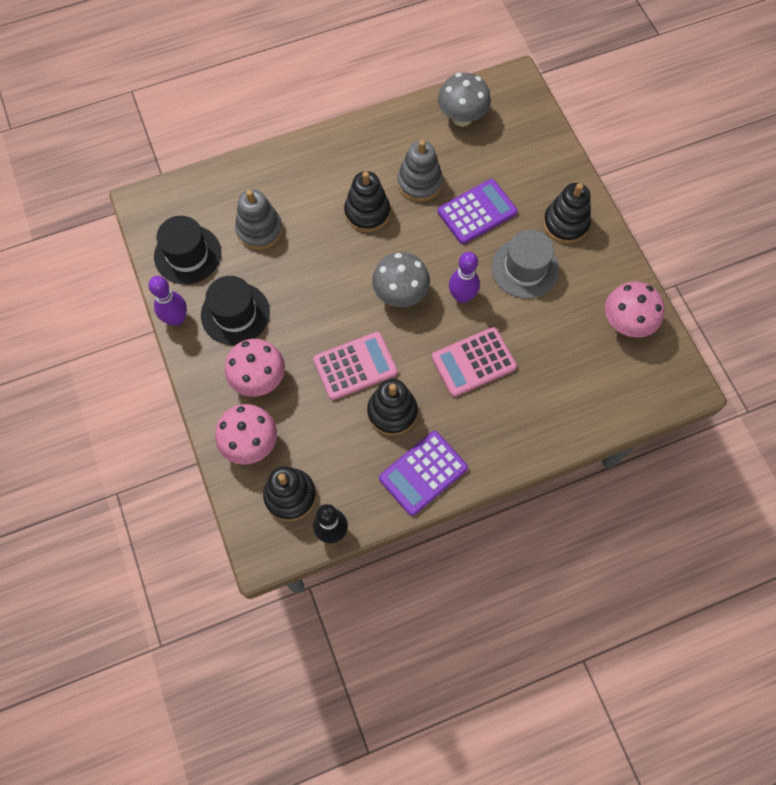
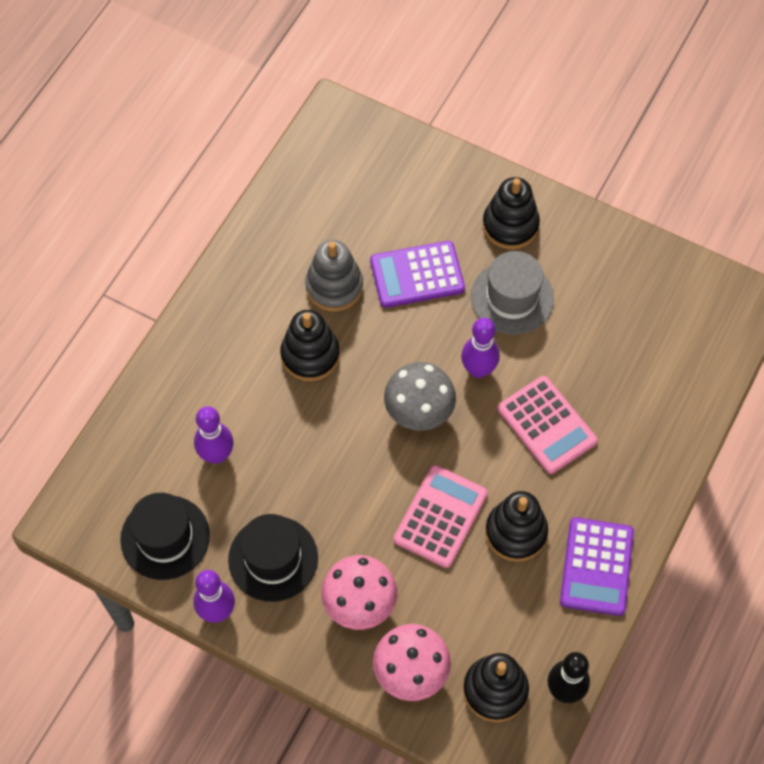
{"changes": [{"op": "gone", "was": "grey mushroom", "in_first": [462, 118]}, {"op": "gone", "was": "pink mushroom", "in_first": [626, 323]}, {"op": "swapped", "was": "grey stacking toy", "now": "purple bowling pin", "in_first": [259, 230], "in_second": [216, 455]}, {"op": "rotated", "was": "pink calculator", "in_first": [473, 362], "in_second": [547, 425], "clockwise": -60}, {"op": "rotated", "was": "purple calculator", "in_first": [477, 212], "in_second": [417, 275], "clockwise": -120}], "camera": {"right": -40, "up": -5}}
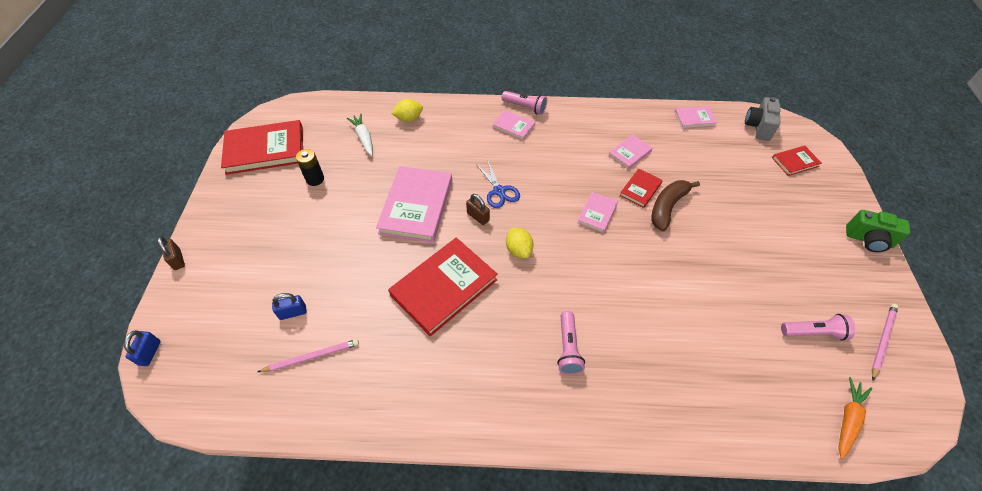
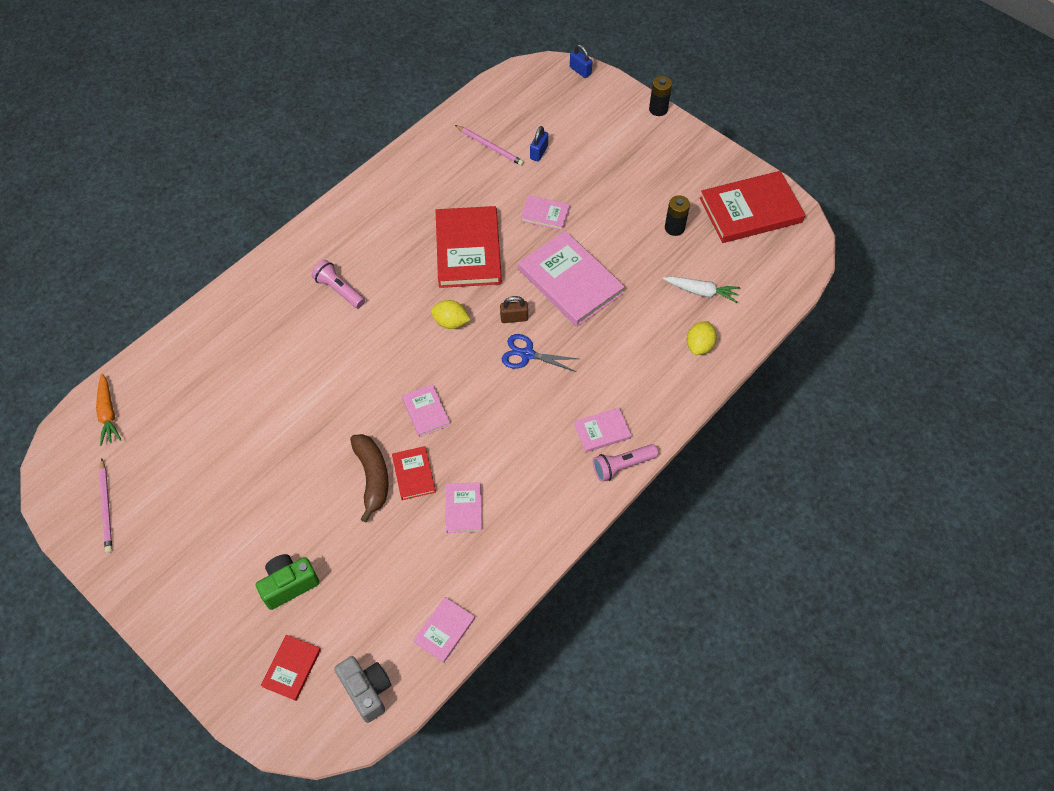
{"changes": [{"op": "gone", "was": "pink flashlight", "in_first": [813, 332]}, {"op": "new", "now": "pink book", "in_second": [545, 214]}, {"op": "shifted", "was": "green camera", "in_first": [868, 240], "in_second": [289, 585]}, {"op": "swapped", "was": "brown padlock", "now": "black battery", "in_first": [177, 260], "in_second": [658, 109]}, {"op": "rotated", "was": "red book", "in_first": [265, 150], "in_second": [750, 210], "clockwise": 45}, {"op": "rotated", "was": "pink pencil", "in_first": [312, 357], "in_second": [490, 147], "clockwise": -75}], "camera": {"right": 130, "up": 5}}
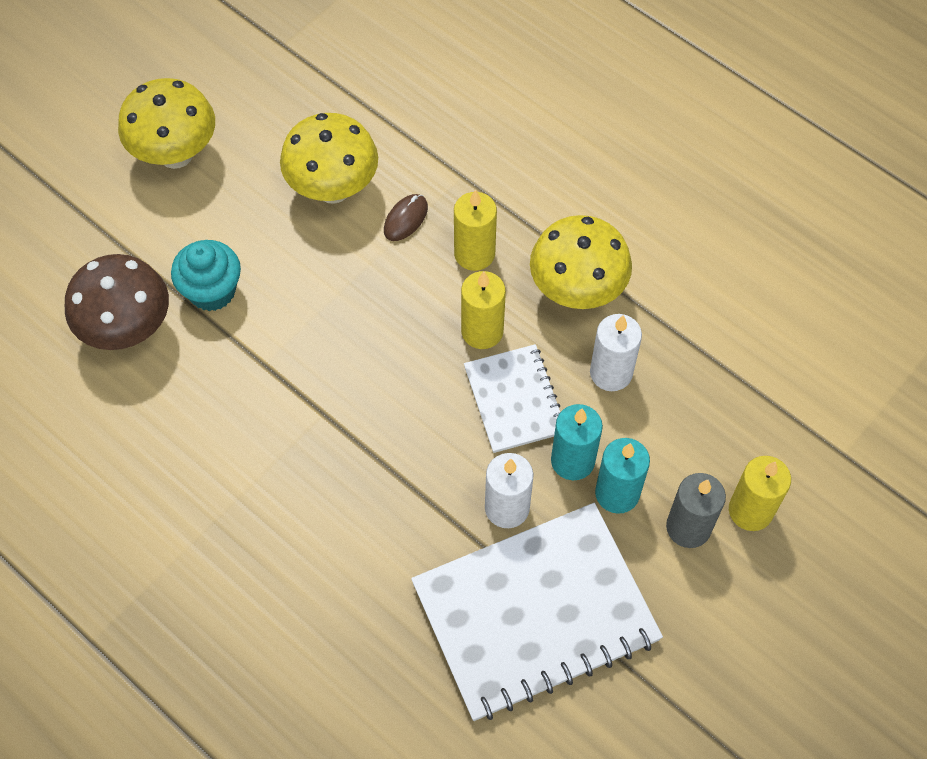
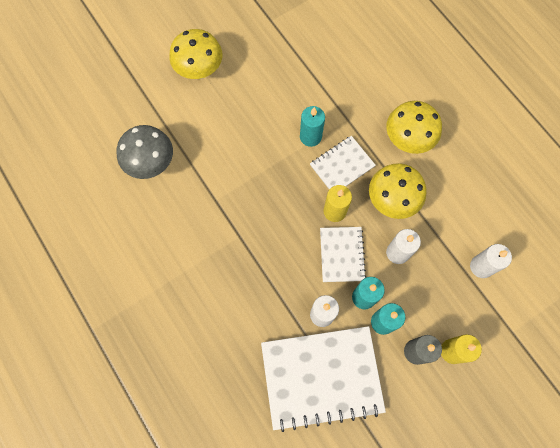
{"changes": [{"op": "gone", "was": "turquoise cupcake", "in_first": [212, 291]}, {"op": "new", "now": "white candle", "in_second": [481, 266]}, {"op": "shifted", "was": "yellow mushroom", "in_first": [333, 188], "in_second": [407, 140]}, {"op": "swapped", "was": "brown mouse", "now": "turquoise candle", "in_first": [405, 219], "in_second": [310, 137]}, {"op": "swapped", "was": "yellow candle", "now": "white notebook", "in_first": [474, 254], "in_second": [342, 166]}, {"op": "repainted", "was": "brown mushroom", "now": "grey mushroom", "in_first": [128, 329], "in_second": [151, 164]}], "camera": {"right": 15, "up": 10}}
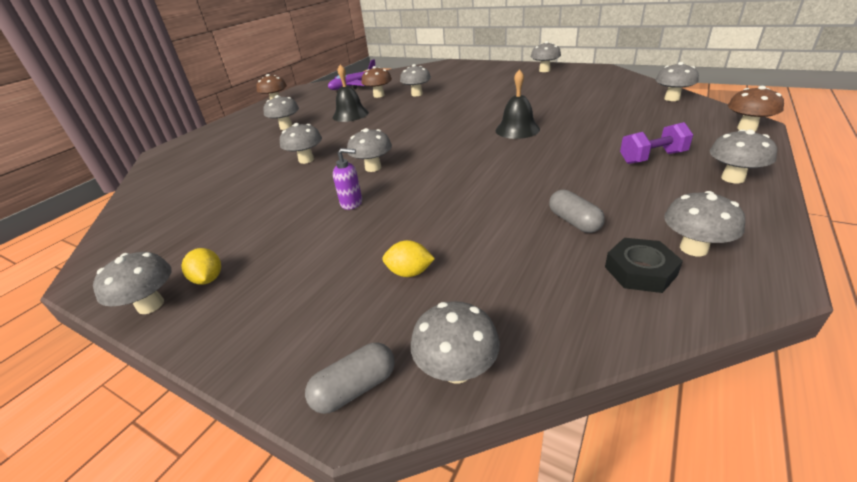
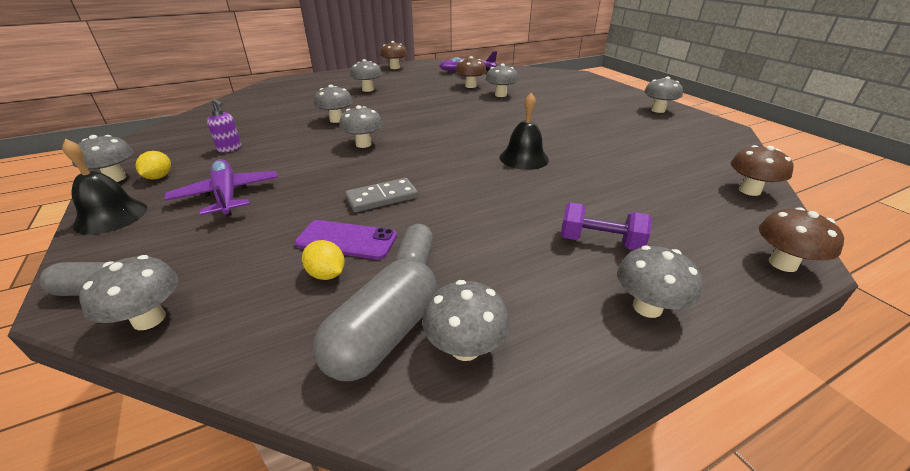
{"changes": [{"op": "new", "now": "purple plane", "in_second": [227, 195]}, {"op": "new", "now": "purple phone", "in_second": [346, 240]}, {"op": "new", "now": "grey domino", "in_second": [382, 197]}, {"op": "shifted", "was": "black bell", "in_first": [350, 115], "in_second": [111, 216]}, {"op": "shifted", "was": "purple soap dispenser", "in_first": [352, 203], "in_second": [230, 148]}, {"op": "shifted", "was": "yellow lemon", "in_first": [409, 272], "in_second": [326, 274]}, {"op": "swapped", "was": "black nut", "now": "grey capsule", "in_first": [640, 271], "in_second": [383, 336]}, {"op": "repainted", "was": "grey mushroom", "now": "brown mushroom", "in_first": [672, 98], "in_second": [749, 191]}], "camera": {"right": 30, "up": 0}}
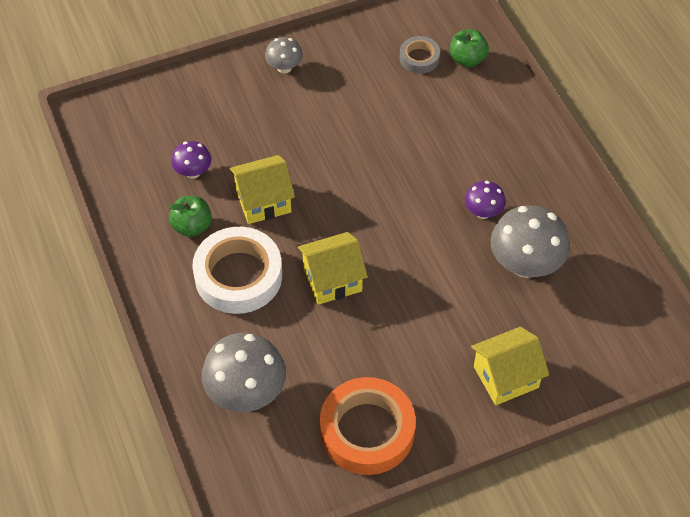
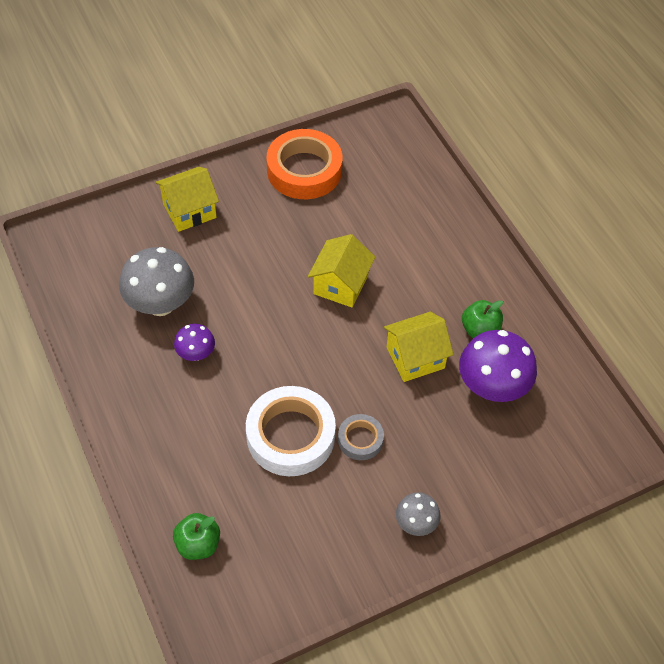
{"changes": [{"op": "gone", "was": "grey mushroom", "in_first": [246, 393]}, {"op": "shifted", "was": "white tape", "in_first": [238, 276], "in_second": [290, 436]}, {"op": "shifted", "was": "grey tape", "in_first": [419, 58], "in_second": [360, 439]}, {"op": "rotated", "was": "yellow house", "in_first": [332, 279], "in_second": [340, 284], "clockwise": -45}, {"op": "scaled", "was": "purple mushroom", "in_first": [193, 172], "in_second": [492, 387], "ratio": 1.86}], "camera": {"right": 175, "up": 0}}
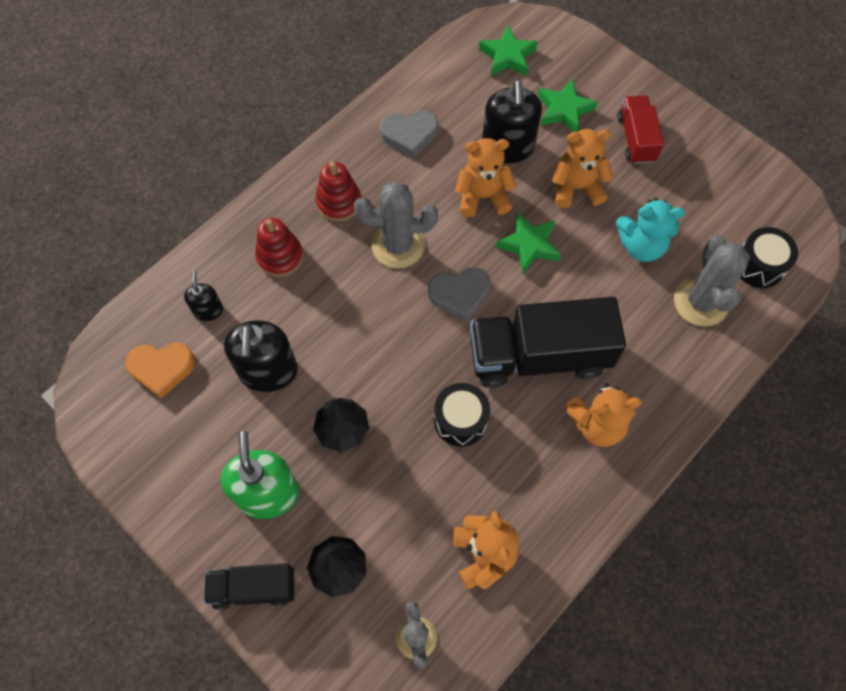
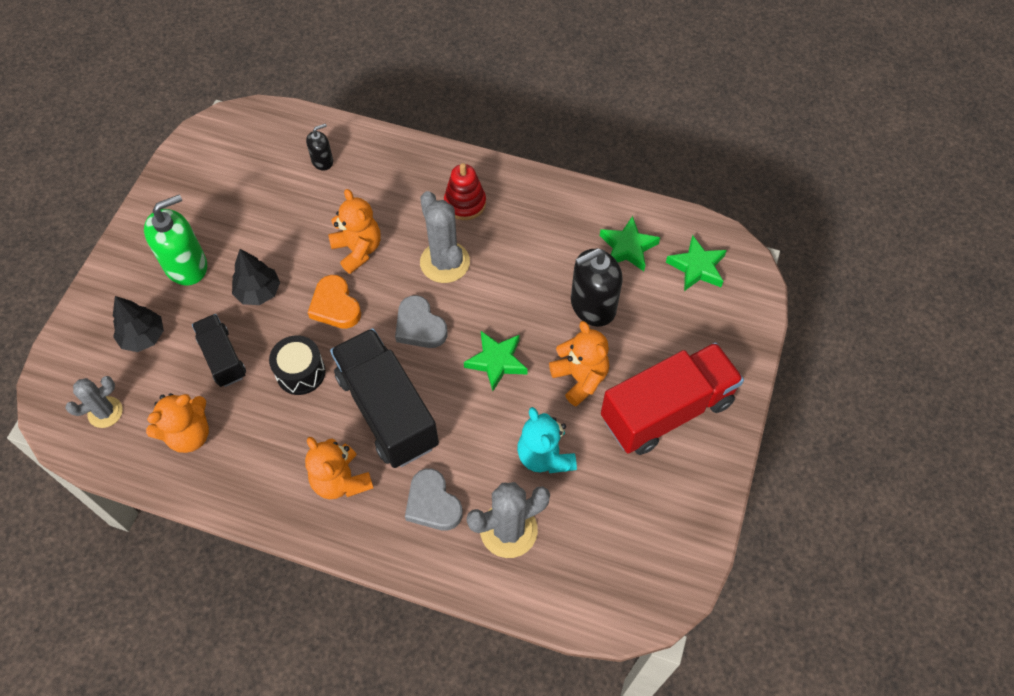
{"changes": [{"op": "gone", "was": "black soap dispenser", "in_first": [268, 371]}, {"op": "gone", "was": "red stacking toy", "in_first": [280, 256]}, {"op": "gone", "was": "black drum", "in_first": [759, 266]}, {"op": "shifted", "was": "orange heart", "in_first": [162, 368], "in_second": [335, 306]}, {"op": "shifted", "was": "black truck", "in_first": [254, 588], "in_second": [222, 358]}, {"op": "shifted", "was": "grey heart", "in_first": [410, 135], "in_second": [433, 503]}, {"op": "shifted", "was": "orange teddy bear", "in_first": [482, 197], "in_second": [358, 250]}, {"op": "shifted", "was": "green star", "in_first": [564, 110], "in_second": [628, 248]}, {"op": "scaled", "was": "red truck", "in_first": [636, 139], "in_second": [666, 410], "ratio": 1.82}], "camera": {"right": 65, "up": -5}}
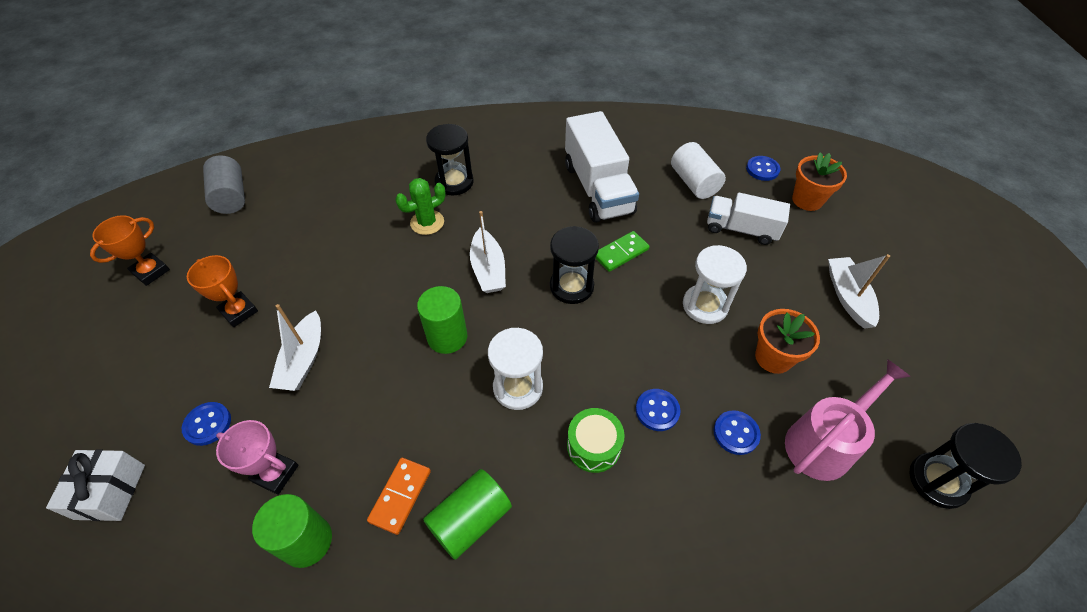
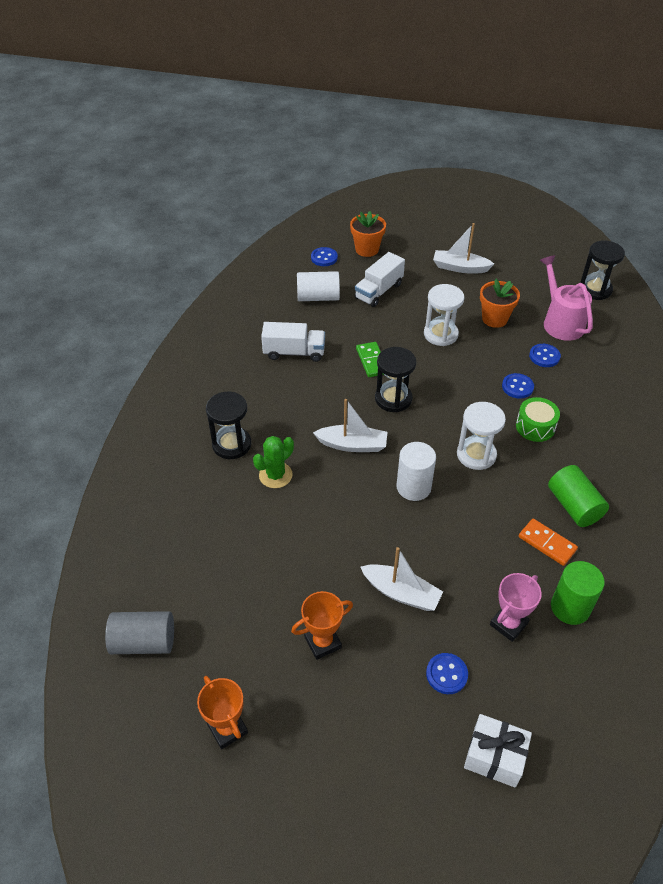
{"changes": [{"op": "repainted", "was": "green cylinder", "now": "white cylinder", "in_first": [447, 337], "in_second": [413, 487]}, {"op": "rotated", "was": "green cactus", "in_first": [427, 222], "in_second": [275, 475], "clockwise": 60}, {"op": "scaled", "was": "white truck", "in_first": [598, 188], "in_second": [294, 352], "ratio": 0.64}], "camera": {"right": -70, "up": -5}}
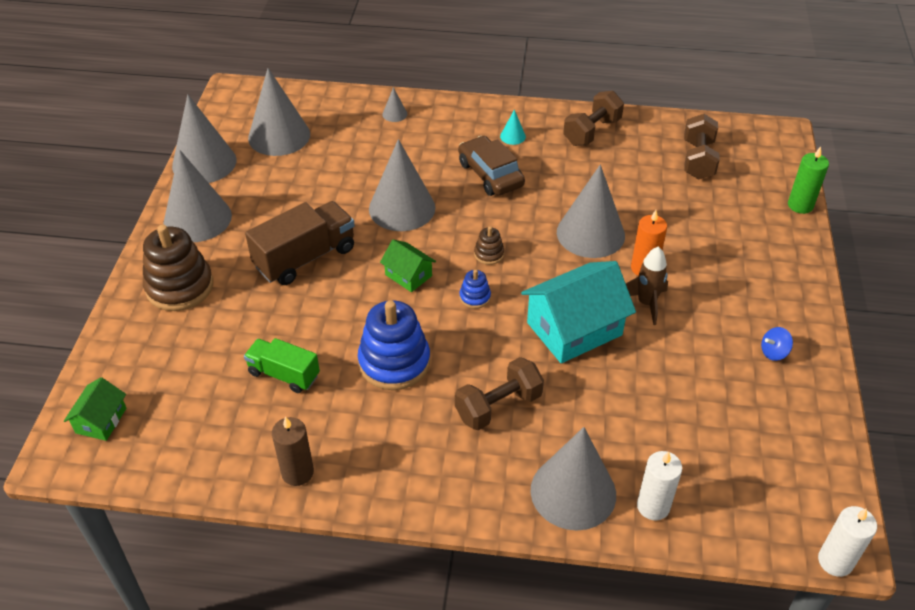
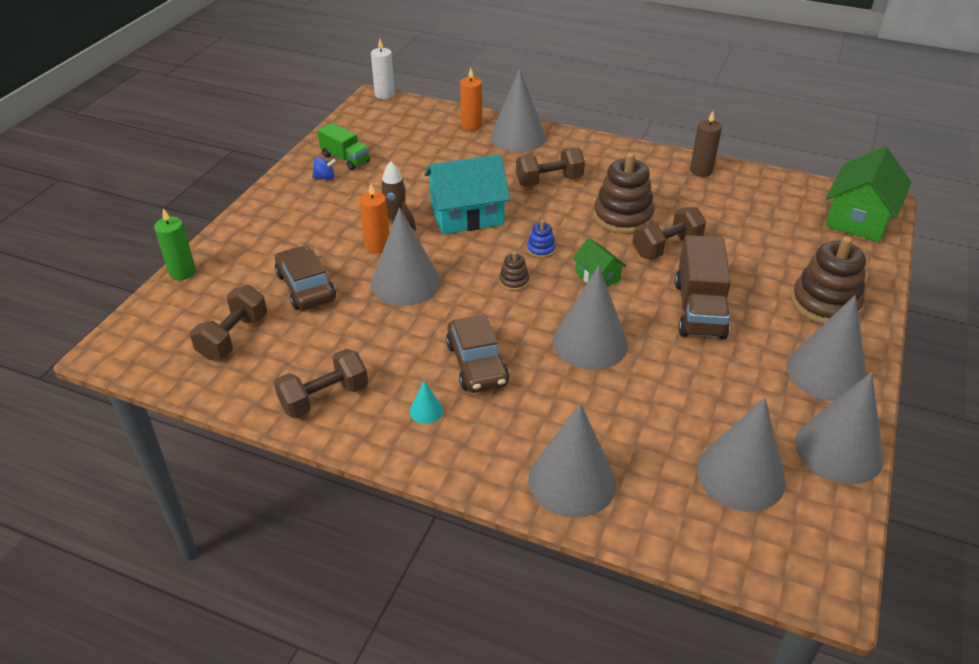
{"changes": [{"op": "new", "now": "brown car", "in_second": [305, 287]}, {"op": "new", "now": "brown dumbbell", "in_second": [666, 247]}, {"op": "shifted", "was": "green truck", "in_first": [284, 374], "in_second": [345, 159]}, {"op": "repainted", "was": "blue stacking toy", "now": "brown stacking toy", "in_first": [394, 362], "in_second": [622, 217]}, {"op": "repainted", "was": "white candle", "now": "orange candle", "in_first": [653, 506], "in_second": [471, 125]}, {"op": "rotated", "was": "brown truck", "in_first": [305, 258], "in_second": [699, 309], "clockwise": -60}, {"op": "scaled", "was": "green house", "in_first": [101, 420], "in_second": [859, 218], "ratio": 1.94}, {"op": "scaled", "was": "grey cone", "in_first": [394, 114], "in_second": [572, 481], "ratio": 2.41}], "camera": {"right": -165, "up": -5}}
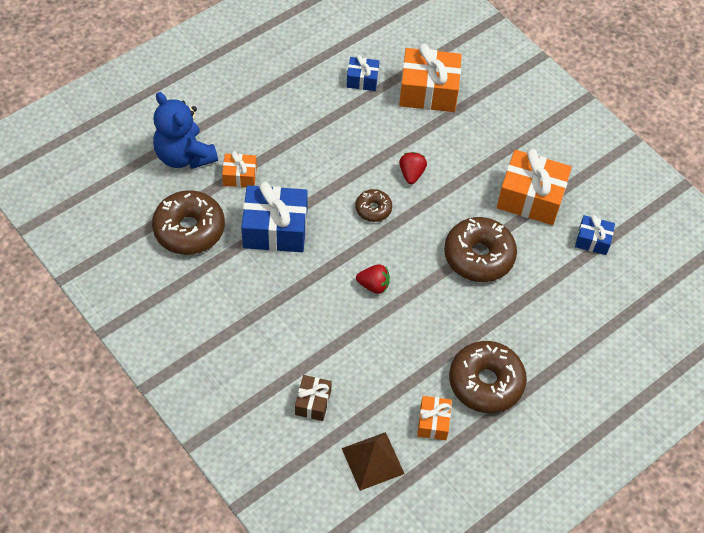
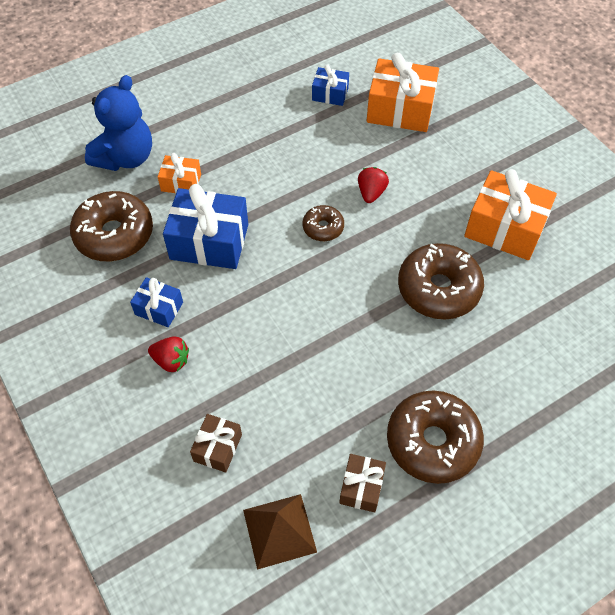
{"changes": [{"op": "shifted", "was": "red strawberry", "in_first": [373, 285], "in_second": [171, 361]}, {"op": "shifted", "was": "blue gift", "in_first": [592, 240], "in_second": [159, 308]}, {"op": "repainted", "was": "orange gift", "now": "brown gift", "in_first": [433, 422], "in_second": [361, 487]}, {"op": "rotated", "was": "blue teddy bear", "in_first": [184, 156], "in_second": [126, 157], "clockwise": -120}], "camera": {"right": 10, "up": 0}}
